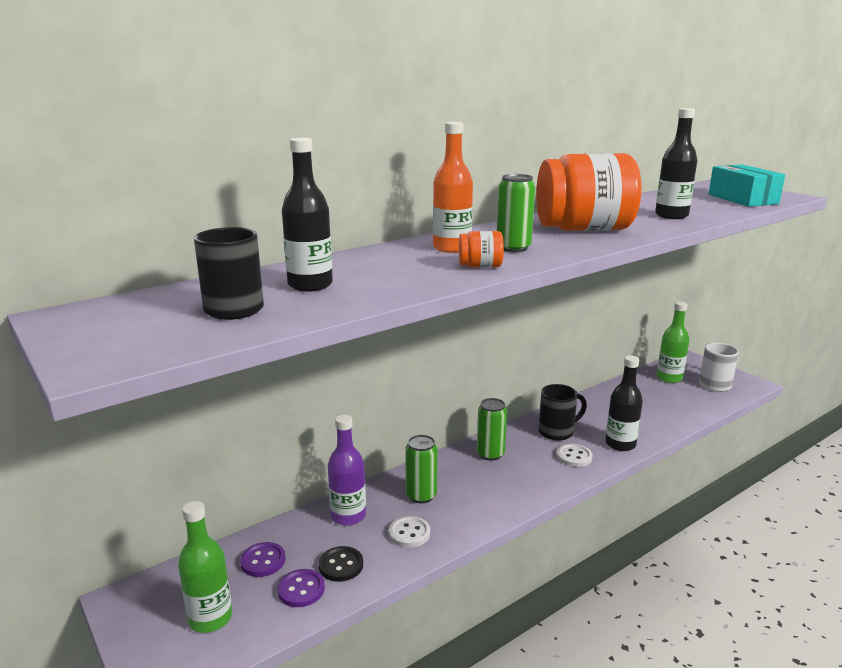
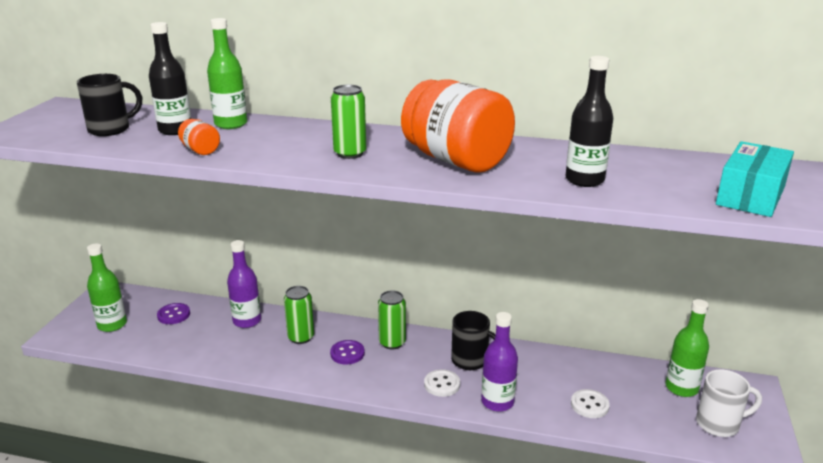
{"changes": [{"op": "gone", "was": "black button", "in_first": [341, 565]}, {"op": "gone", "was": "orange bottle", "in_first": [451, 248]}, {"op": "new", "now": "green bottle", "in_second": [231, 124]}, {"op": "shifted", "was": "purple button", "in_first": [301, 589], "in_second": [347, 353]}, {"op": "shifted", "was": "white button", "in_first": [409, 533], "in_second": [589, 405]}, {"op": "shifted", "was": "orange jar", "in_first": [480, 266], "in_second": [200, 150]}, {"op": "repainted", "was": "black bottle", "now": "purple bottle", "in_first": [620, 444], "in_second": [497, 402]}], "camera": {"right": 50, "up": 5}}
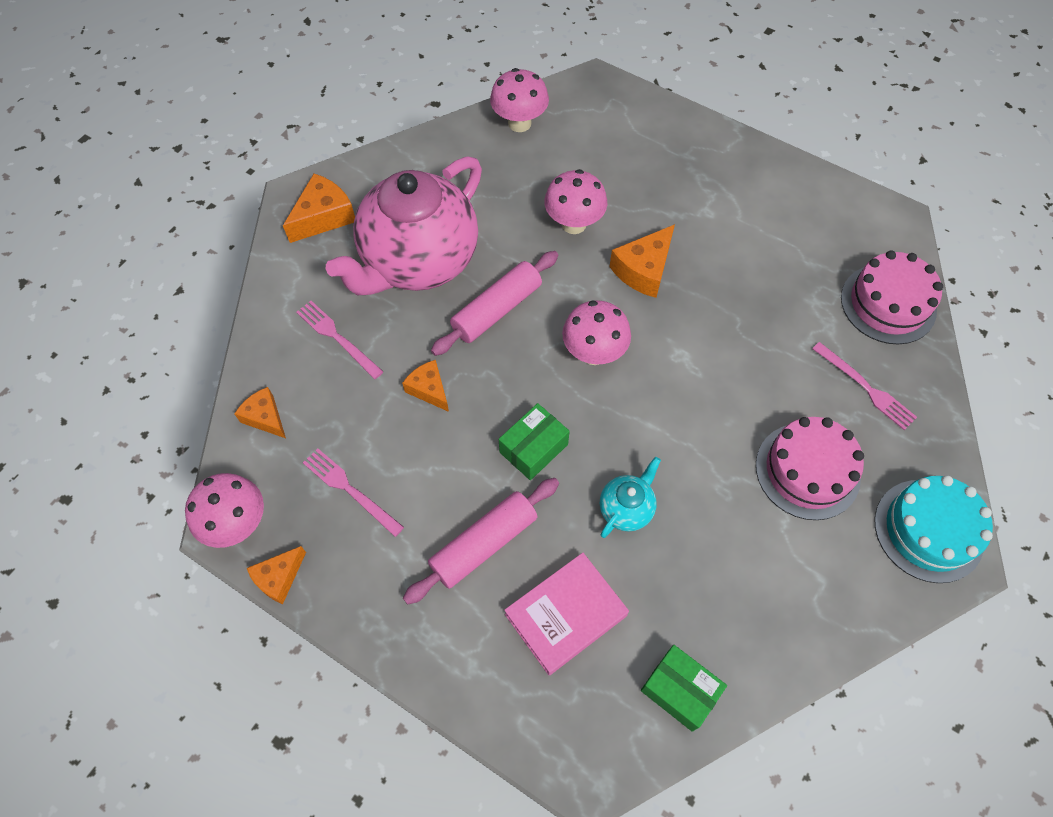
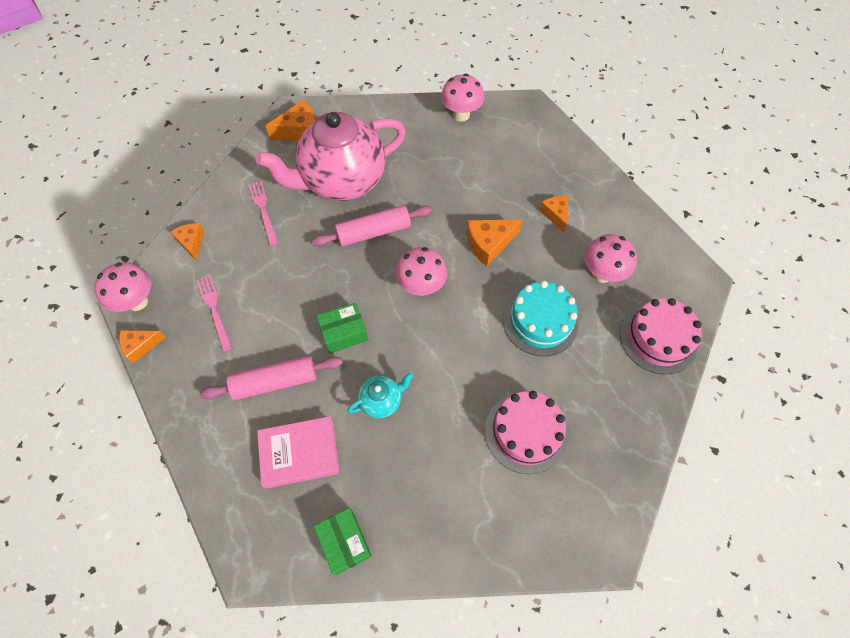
{"changes": [{"op": "gone", "was": "pink fork", "in_first": [865, 387]}, {"op": "shifted", "was": "orange cheese", "in_first": [429, 389], "in_second": [555, 214]}, {"op": "shifted", "was": "pink mushroom", "in_first": [574, 224], "in_second": [602, 274]}, {"op": "shifted", "was": "turquoise cake", "in_first": [928, 530], "in_second": [540, 321]}], "camera": {"right": 25, "up": 0}}
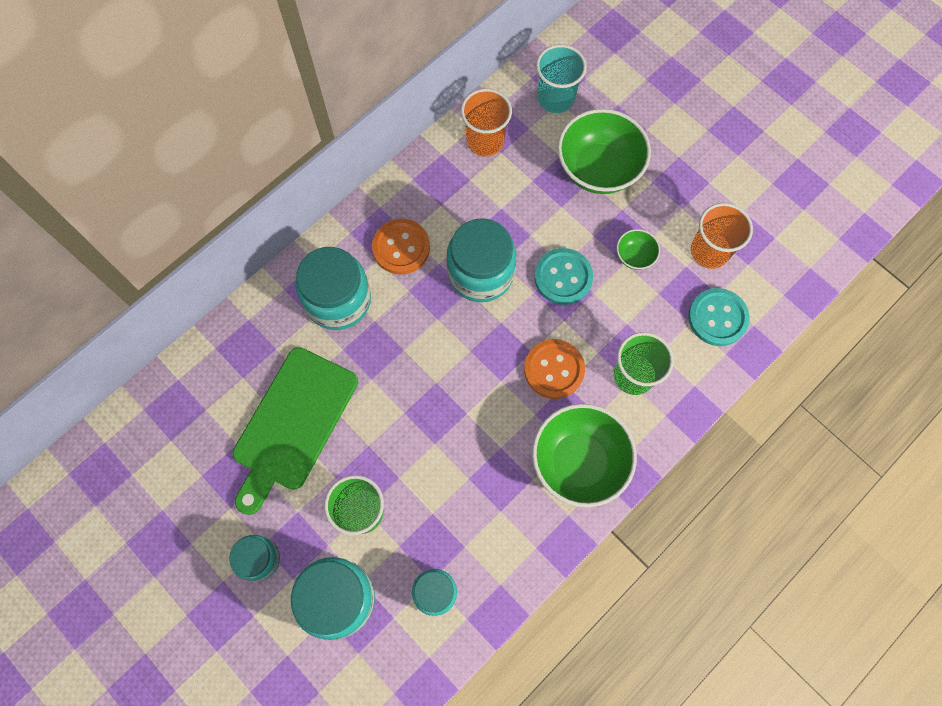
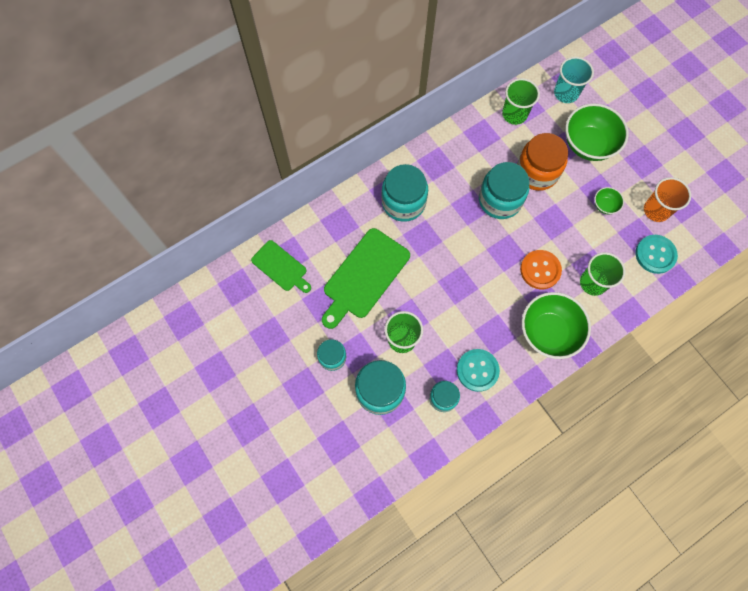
{"changes": [{"op": "gone", "was": "orange button", "in_first": [401, 247]}, {"op": "new", "now": "green cutting board", "in_second": [281, 267]}, {"op": "new", "now": "orange jar", "in_second": [537, 172]}, {"op": "shifted", "was": "turquoise button", "in_first": [563, 277], "in_second": [477, 370]}, {"op": "repainted", "was": "orange cup", "now": "green cup", "in_first": [485, 141], "in_second": [514, 114]}], "camera": {"right": 10, "up": 0}}
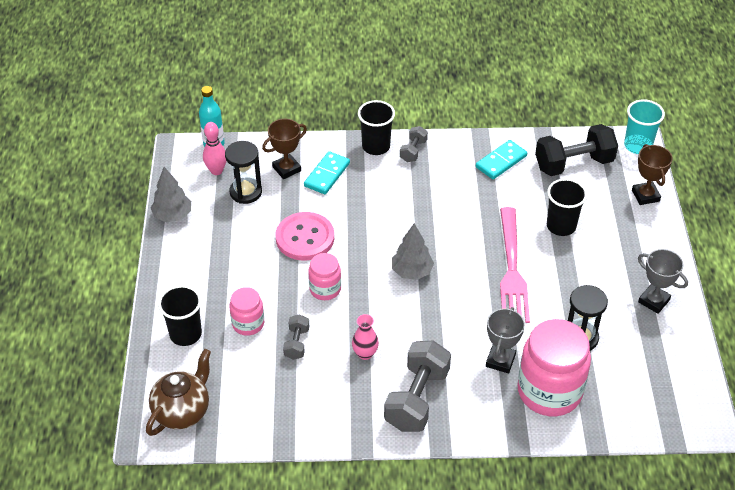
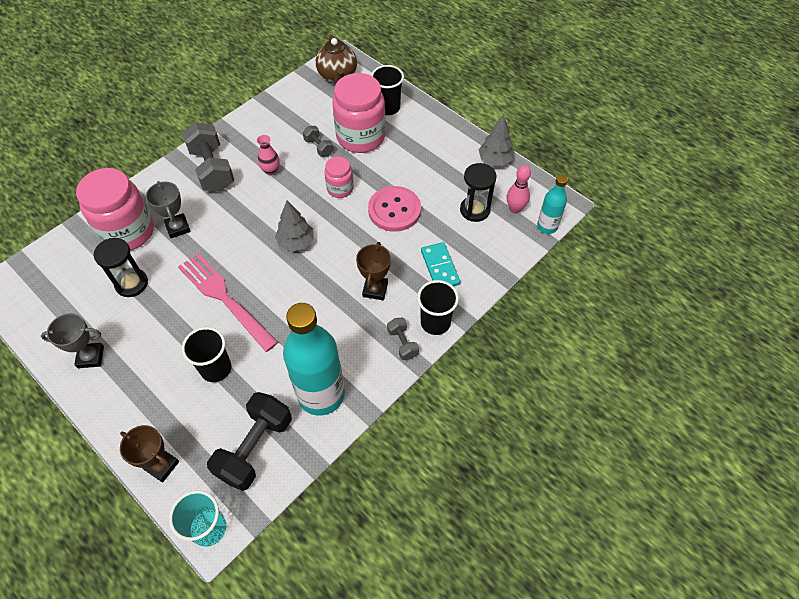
{"changes": [{"op": "shifted", "was": "brown trophy", "in_first": [286, 169], "in_second": [375, 289]}, {"op": "swapped", "was": "turquoise domino", "now": "turquoise bottle", "in_first": [501, 161], "in_second": [321, 394]}, {"op": "scaled", "was": "pink jar", "in_first": [248, 324], "in_second": [360, 137], "ratio": 1.92}], "camera": {"right": 135, "up": 10}}
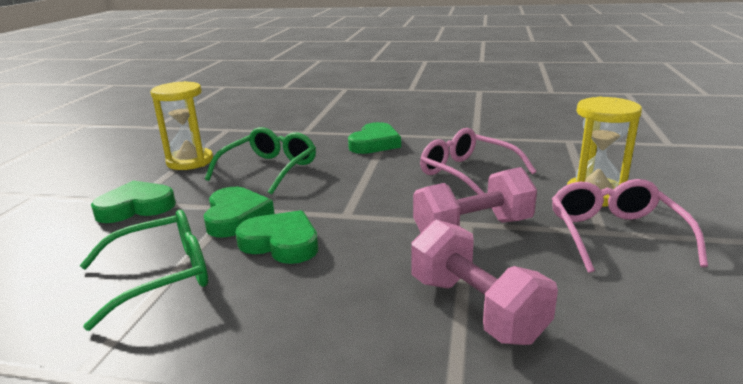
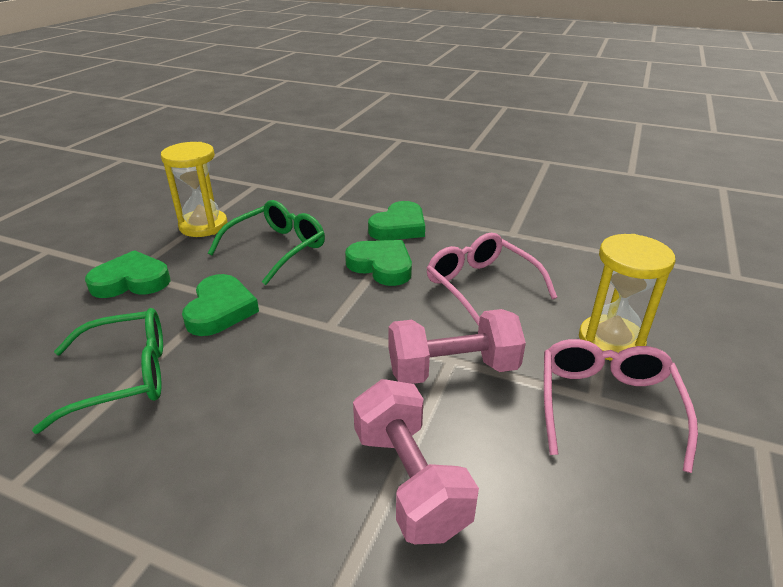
{"changes": [{"op": "shifted", "was": "green heart", "in_first": [281, 243], "in_second": [381, 266]}], "camera": {"right": 10, "up": 10}}
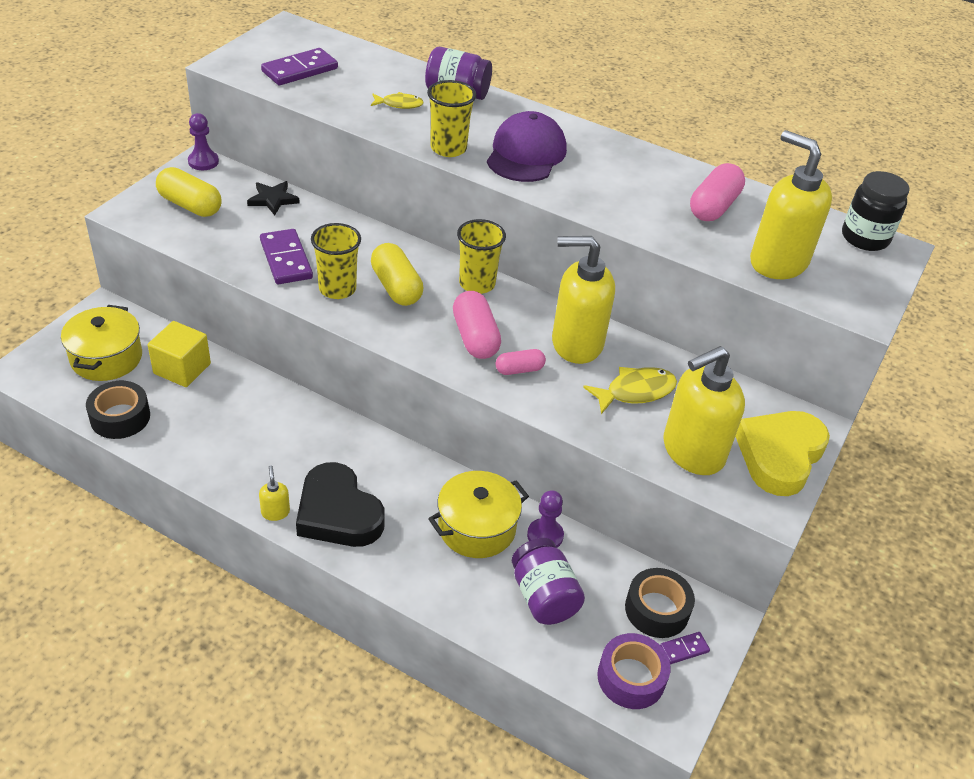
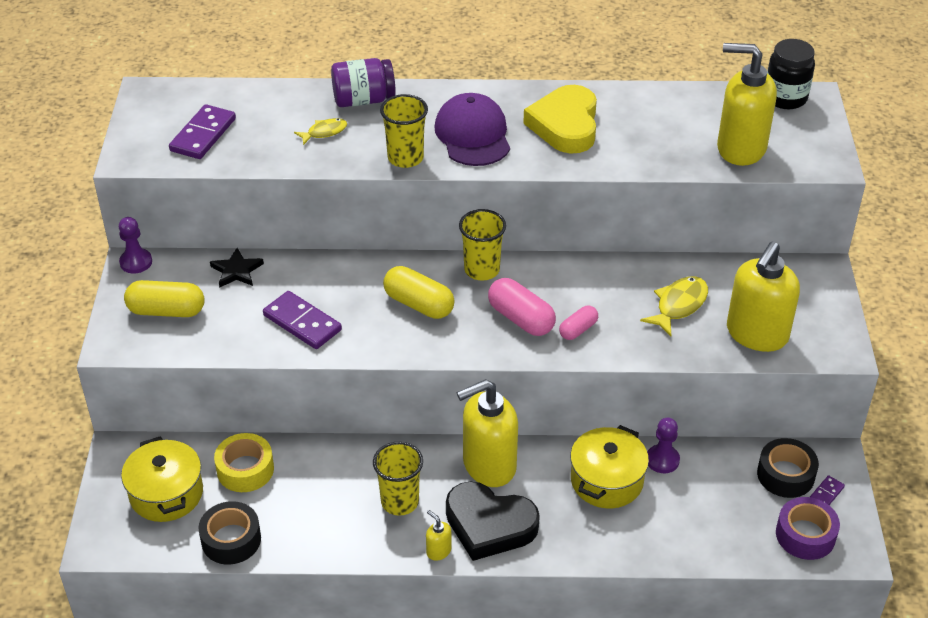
{"changes": [{"op": "gone", "was": "purple jar", "in_first": [543, 596]}, {"op": "gone", "was": "pink capsule", "in_first": [714, 207]}, {"op": "shifted", "was": "yellow cup", "in_first": [337, 289], "in_second": [400, 502]}, {"op": "shifted", "was": "yellow soap dispenser", "in_first": [576, 343], "in_second": [488, 465]}, {"op": "shifted", "was": "yellow heart", "in_first": [779, 455], "in_second": [565, 125]}, {"op": "swapped", "was": "yellow cube", "now": "yellow tape", "in_first": [182, 369], "in_second": [245, 469]}], "camera": {"right": -25, "up": 0}}
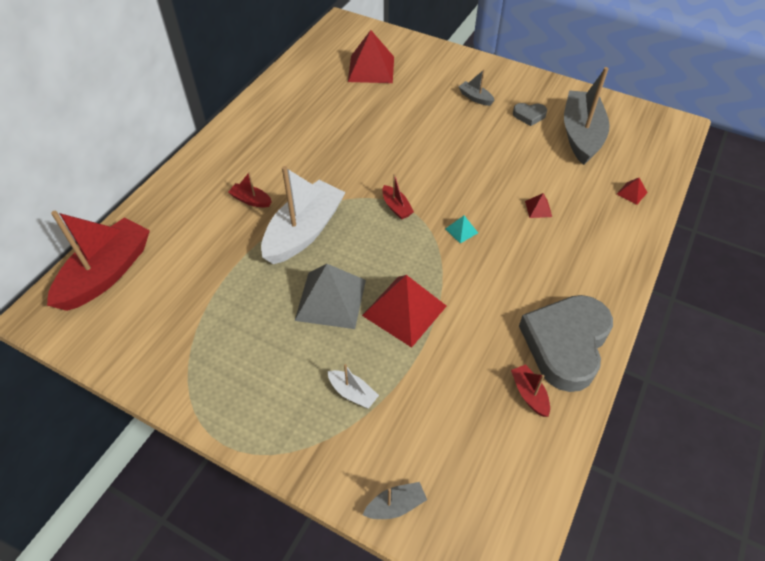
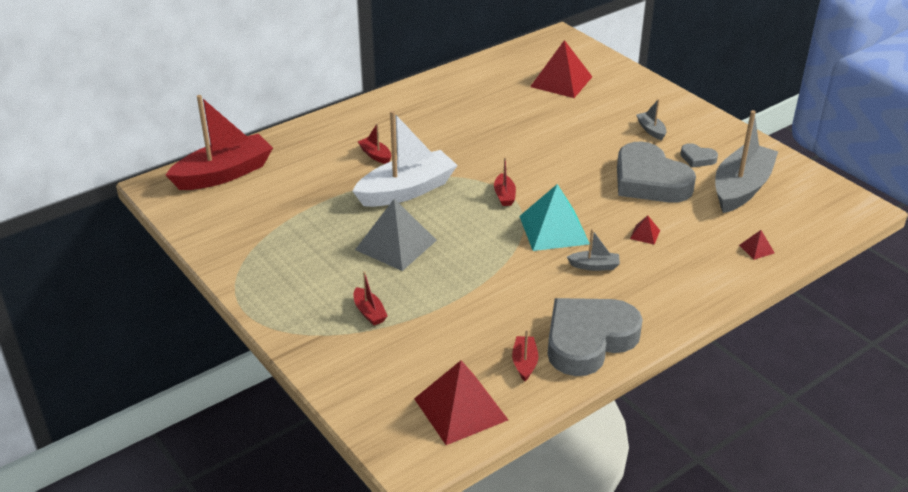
{"changes": [{"op": "new", "now": "grey heart", "in_second": [649, 181]}, {"op": "shifted", "was": "red pyramid", "in_first": [404, 310], "in_second": [460, 409]}, {"op": "shifted", "was": "grey boat", "in_first": [395, 505], "in_second": [594, 266]}, {"op": "repainted", "was": "white boat", "now": "red boat", "in_first": [352, 393], "in_second": [369, 312]}, {"op": "scaled", "was": "turquoise pyramid", "in_first": [461, 230], "in_second": [554, 230], "ratio": 2.33}], "camera": {"right": 25, "up": -15}}
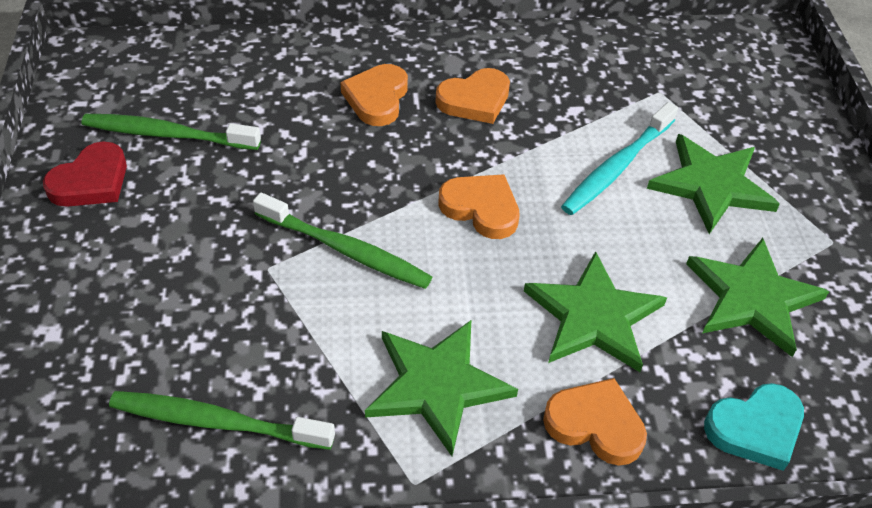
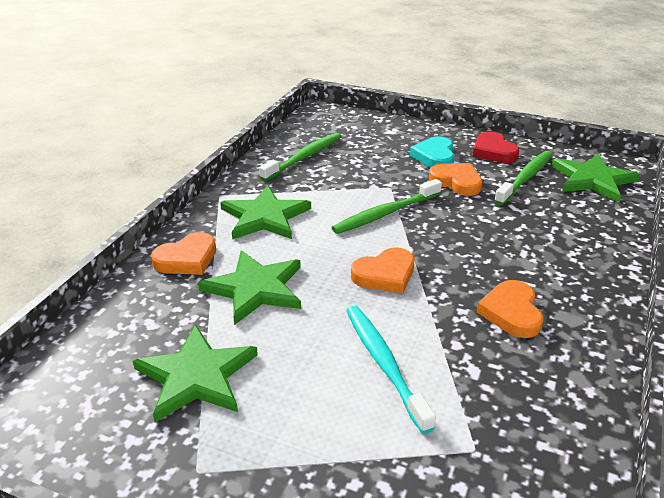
{"changes": [{"op": "shifted", "was": "orange heart", "in_first": [377, 98], "in_second": [456, 182]}, {"op": "shifted", "was": "green star", "in_first": [711, 185], "in_second": [593, 179]}, {"op": "shifted", "was": "turquoise heart", "in_first": [755, 428], "in_second": [434, 156]}], "camera": {"right": 120, "up": -15}}
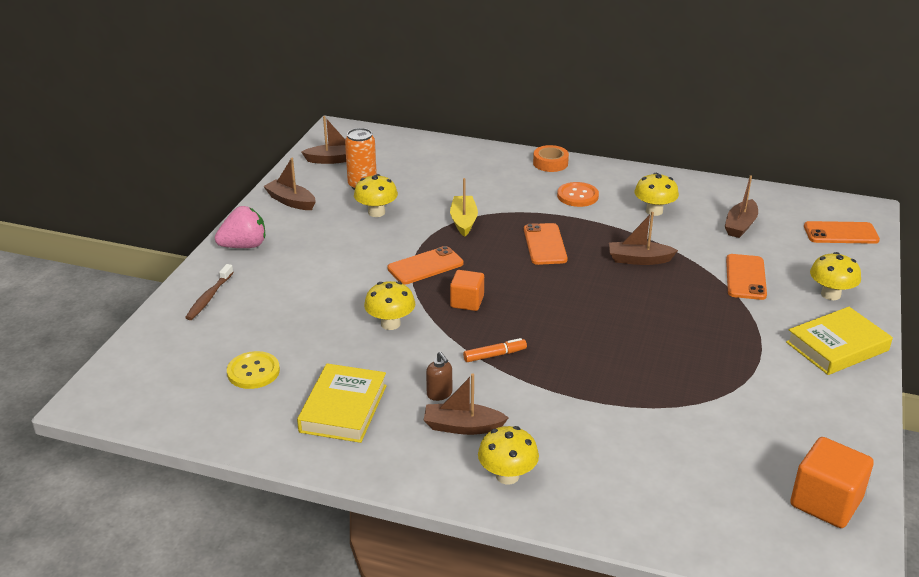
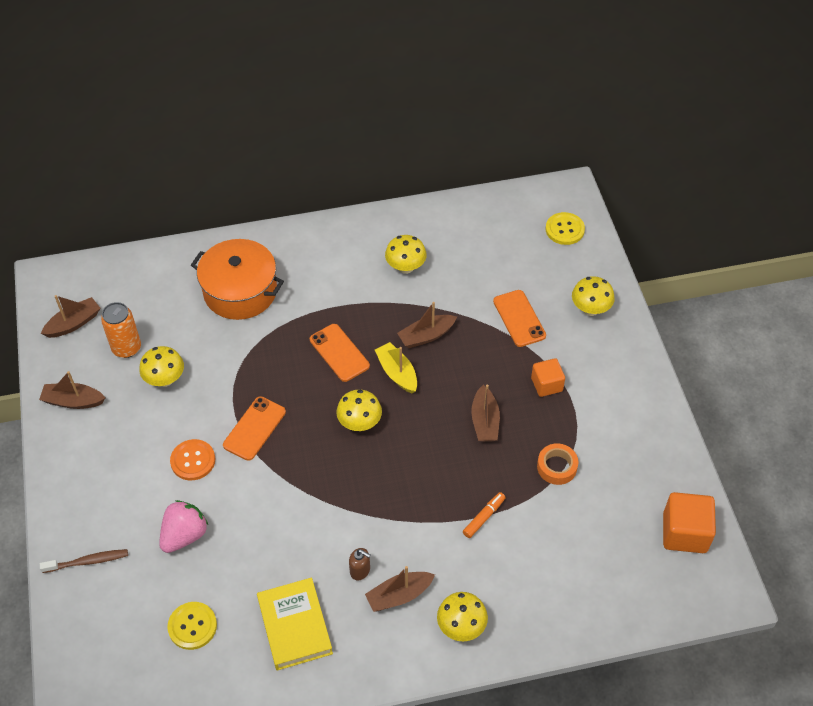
{"changes": [{"op": "gone", "was": "yellow book", "in_first": [837, 346]}, {"op": "new", "now": "orange pot", "in_second": [240, 291]}, {"op": "shifted", "was": "pink strawberry", "in_first": [244, 246], "in_second": [184, 535]}, {"op": "shifted", "was": "yellow mushroom", "in_first": [390, 324], "in_second": [359, 423]}, {"op": "shifted", "was": "yellow boat", "in_first": [463, 221], "in_second": [397, 373]}, {"op": "shifted", "was": "orange cube", "in_first": [467, 302], "in_second": [546, 384]}, {"op": "shifted", "was": "orange marker", "in_first": [495, 355], "in_second": [484, 517]}, {"op": "shifted", "was": "orange tape", "in_first": [550, 163], "in_second": [557, 467]}, {"op": "shifted", "was": "orange button", "in_first": [577, 196], "in_second": [193, 460]}, {"op": "shifted", "was": "brown boat", "in_first": [740, 225], "in_second": [485, 421]}, {"op": "swapped", "was": "orange phone", "now": "yellow button", "in_first": [841, 233], "in_second": [564, 229]}, {"op": "rotated", "was": "brown toothbrush", "in_first": [209, 297], "in_second": [88, 561], "clockwise": -90}], "camera": {"right": -30, "up": 20}}
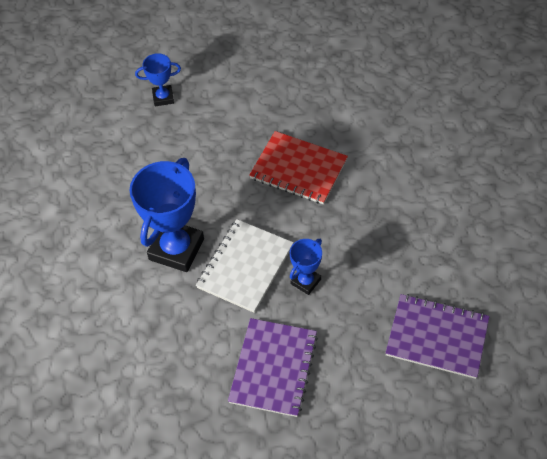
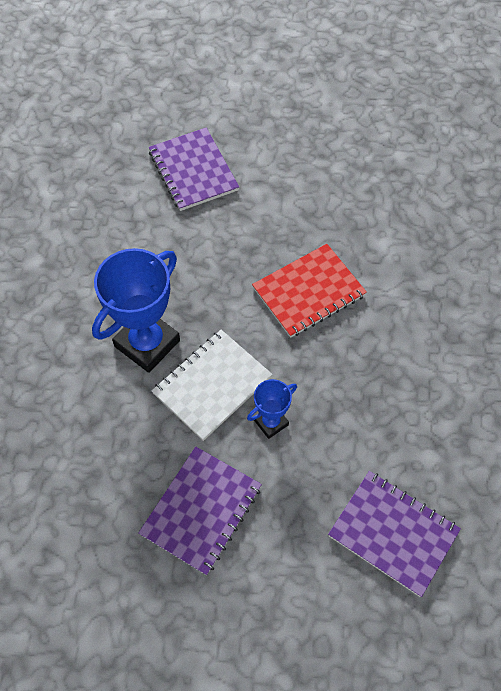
{"changes": [{"op": "swapped", "was": "blue trophy", "now": "purple notebook", "in_first": [163, 97], "in_second": [193, 171]}, {"op": "rotated", "was": "red notebook", "in_first": [298, 169], "in_second": [308, 292], "clockwise": -75}], "camera": {"right": 15, "up": 5}}
